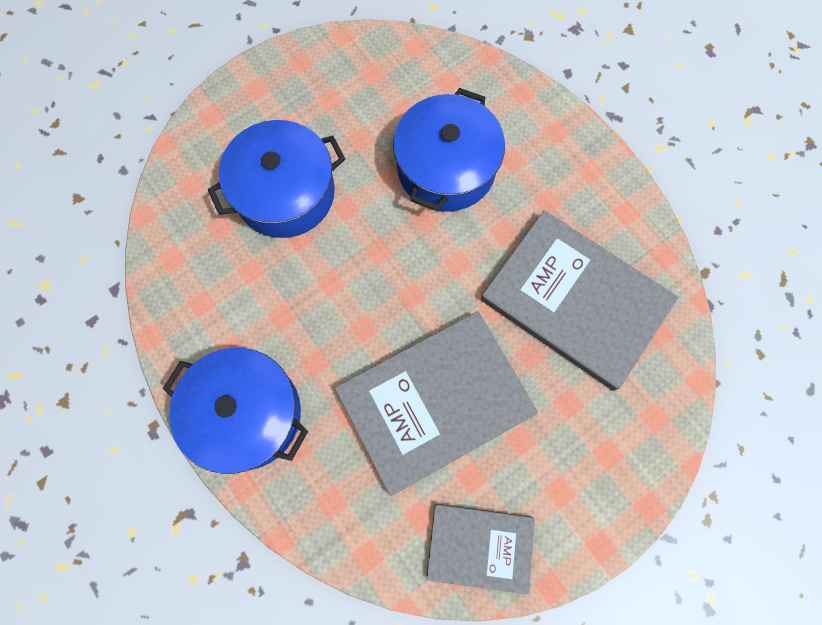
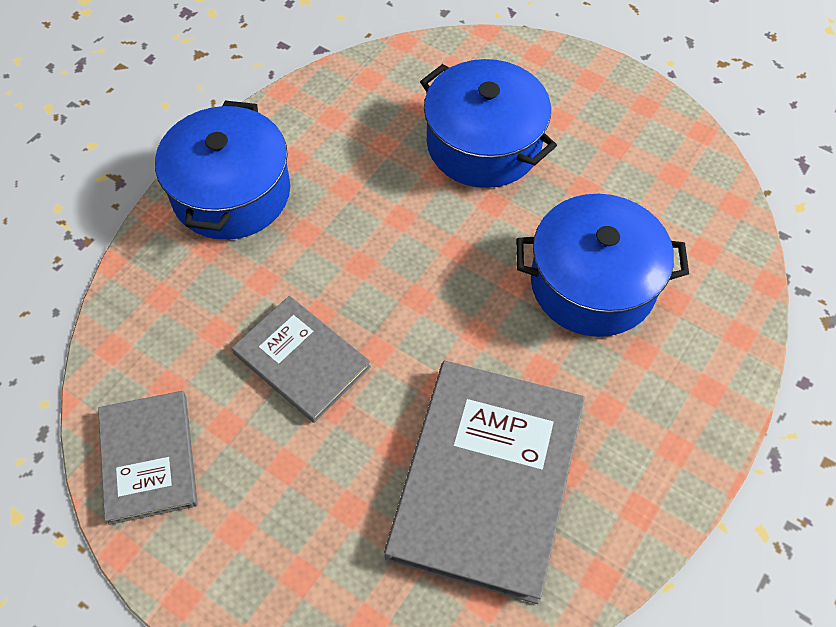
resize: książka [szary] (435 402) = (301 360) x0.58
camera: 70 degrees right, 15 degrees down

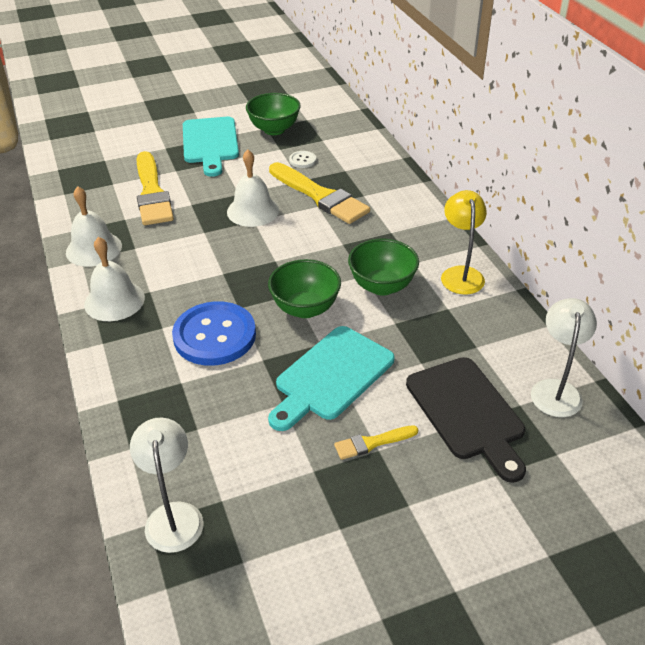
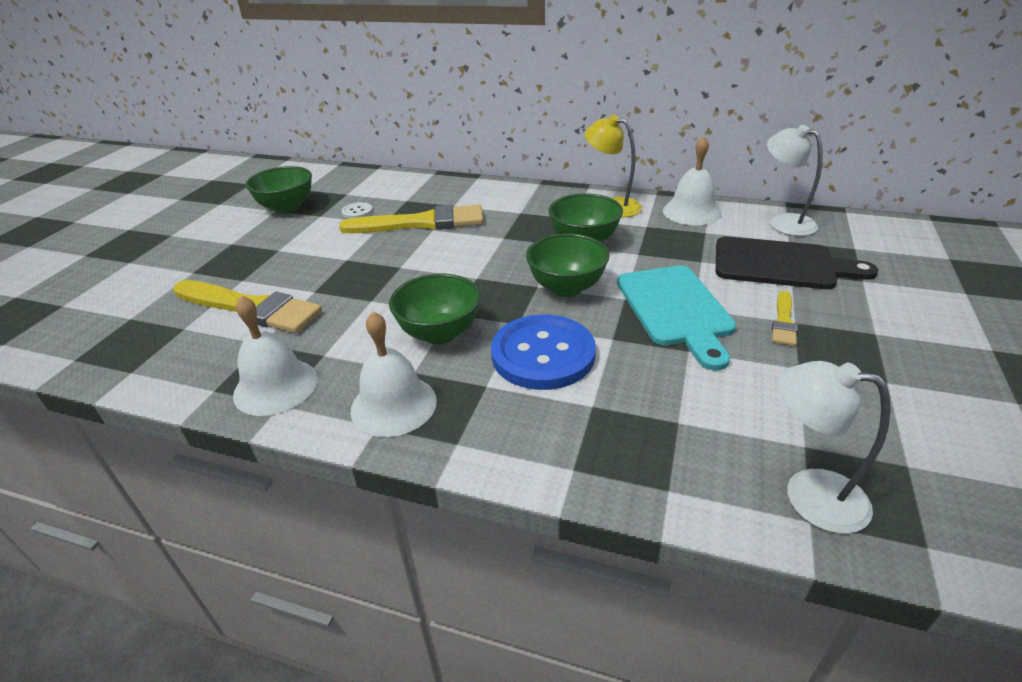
delete: deska do krojenia [turkusowy] (210 143)
insert: miska [zielony] (439 333)
move: dzwonek [biały] (253 211) to (691 212)
camera: 50 degrees left, 5 degrees down

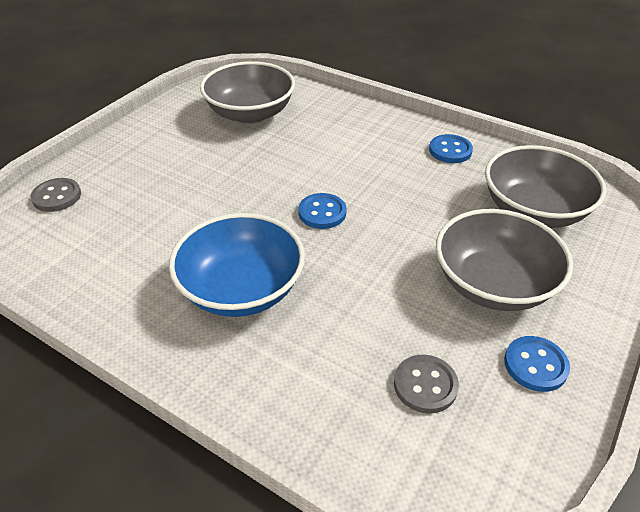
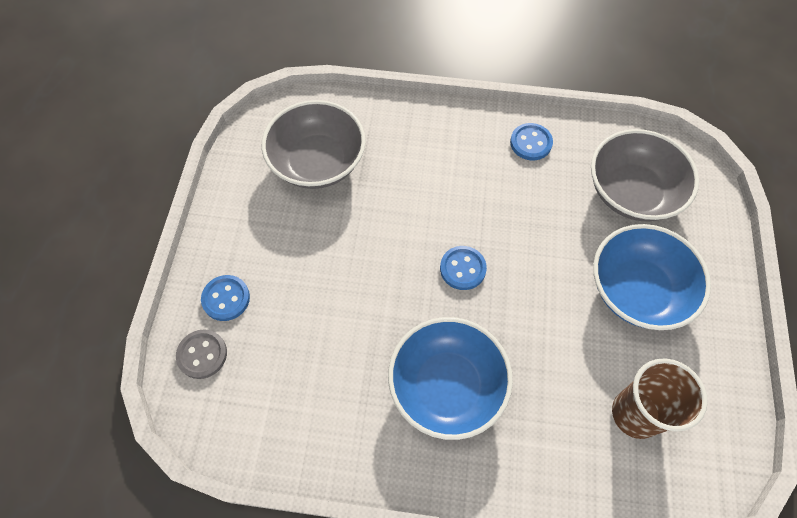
move: guzik [niebieski] (535 365) to (226 298)
replace: guzik [szary] (425 385) to szklanka [brązowy] (635 414)
recolor: miska [szary] (493 284) to miska [niebieski] (637 290)
camera: 25 degrees left, 20 degrees up

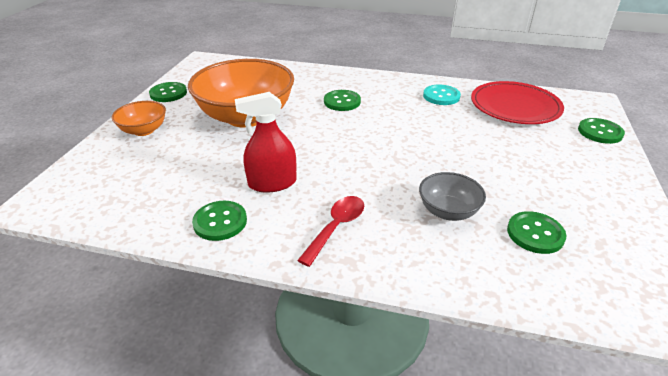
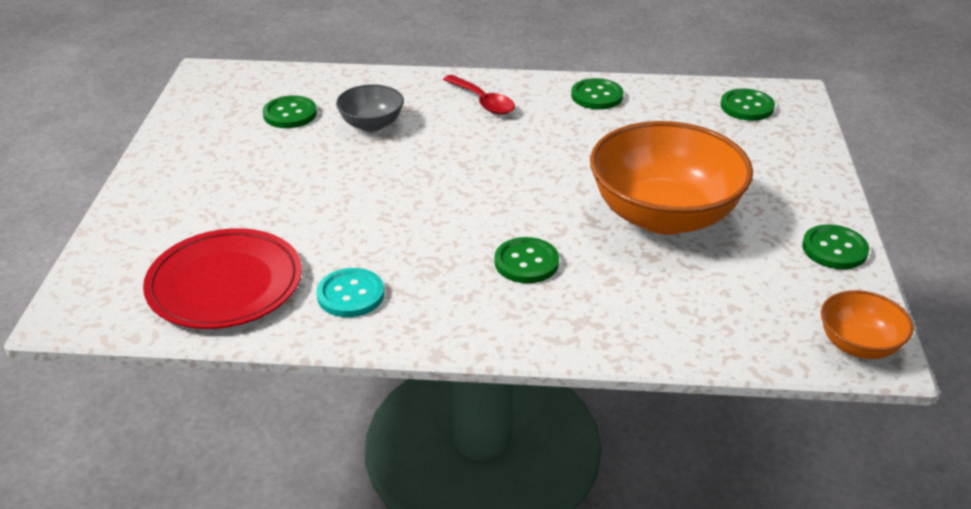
delete: spryskiwacz [czerwony] (272 183)
move: guzik [zielony] (600 132) to (747 107); miska [pomarańczowy] (144 130) to (859 345)
rotate: łyżka [czerwony] (336 227) = (483 102) 60 degrees counterclockwise
camera: 170 degrees right, 0 degrees up

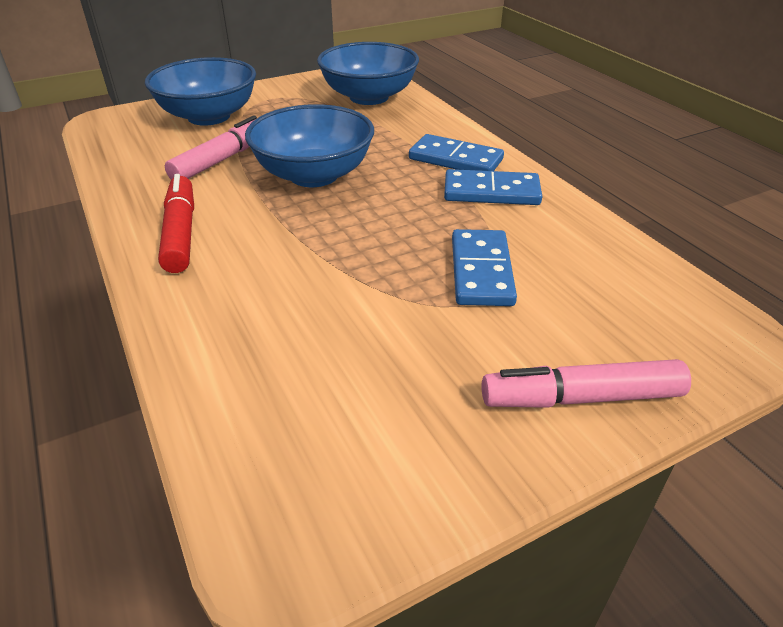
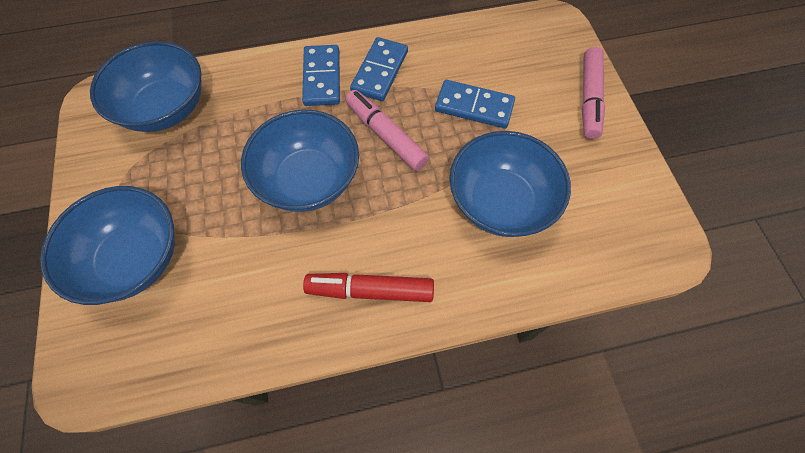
insert: miska [niebieski] (500 202)
move: flamaster [różowy] (222 160) to (386 135)
rotate: kostka domina [niebieski] (455 159) = (322 78) 45 degrees counterclockwise
camera: 75 degrees left, 25 degrees up

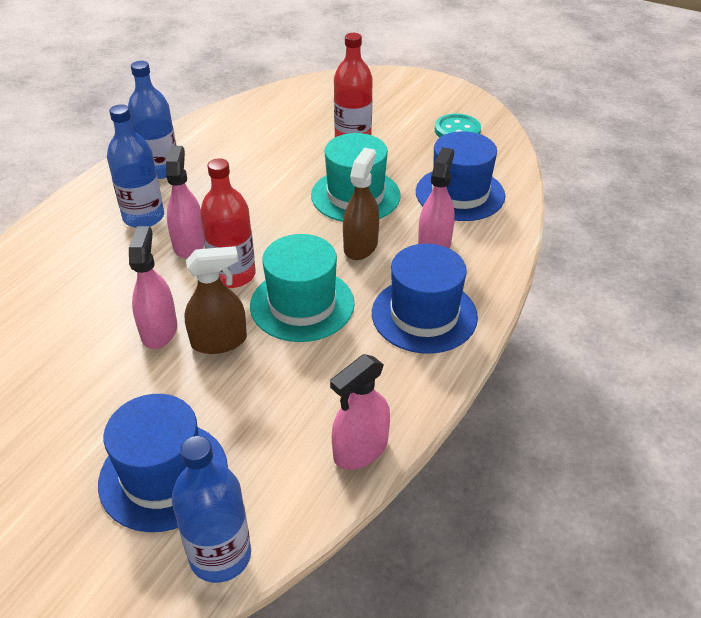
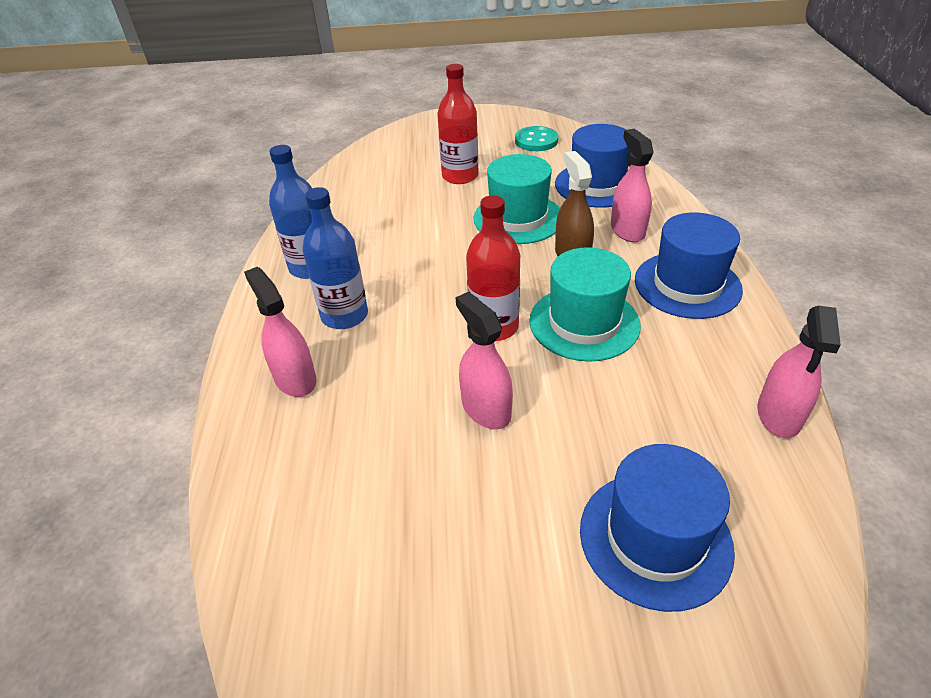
delete: butelka [niebieski] (220 555); spryskiwacz [brązowy] (219 341)
move: spryskiwacz [różowy] (189 244) to (295 379)
camera: 30 degrees left, 0 degrees up

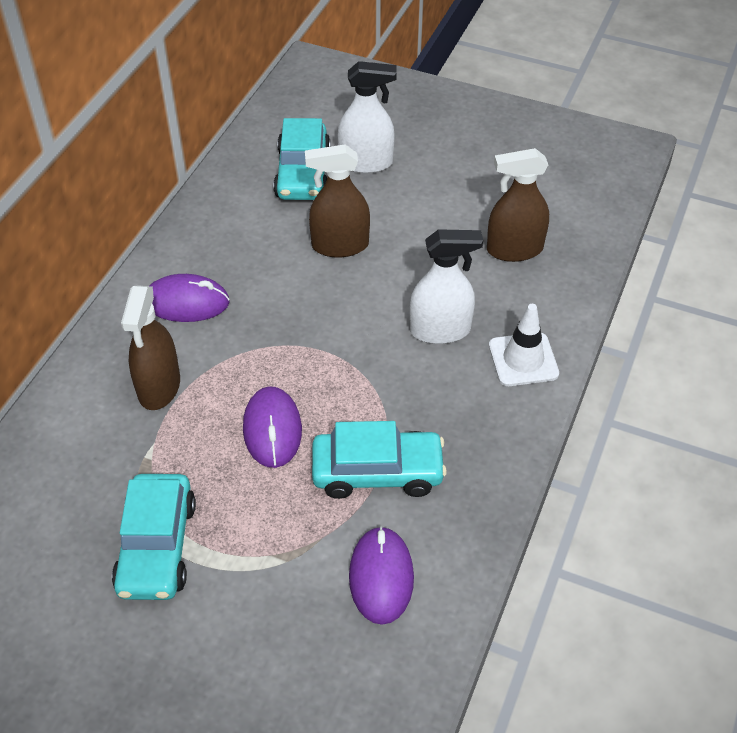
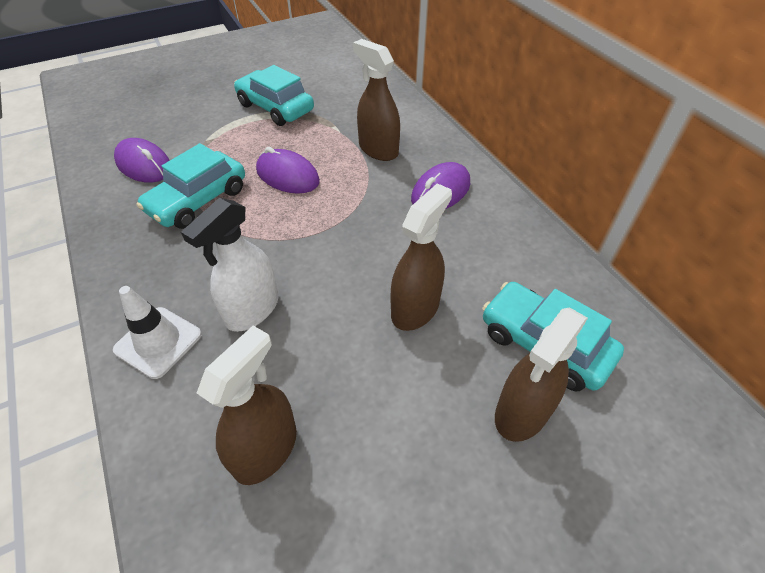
recolor: spryskiwacz [biały] (366 163) to spryskiwacz [brązowy] (522 412)
camera: 130 degrees right, 0 degrees up

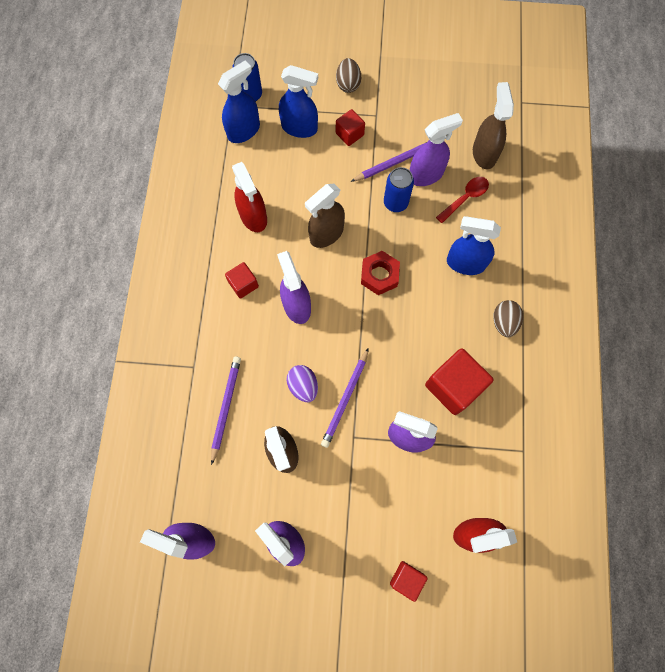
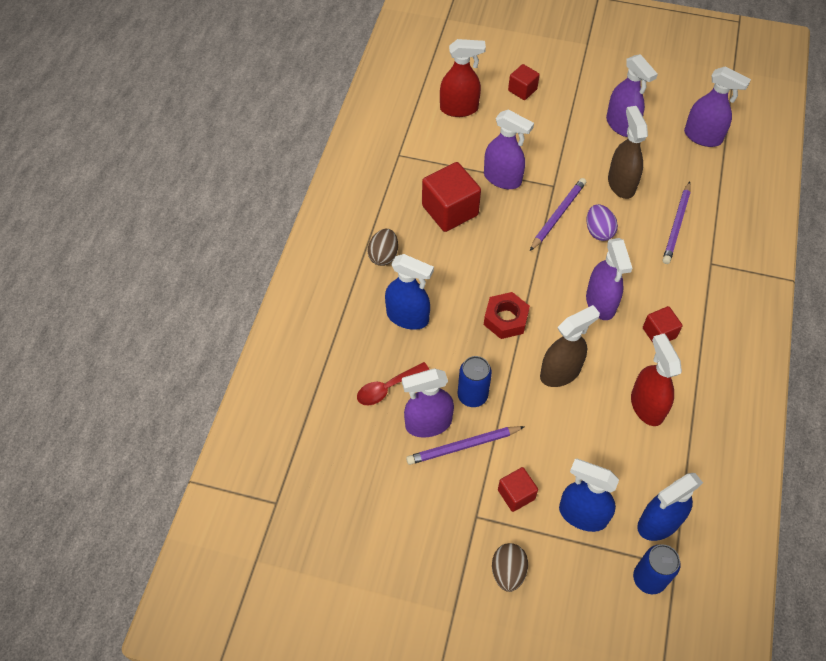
delete: spryskiwacz [brązowy] (484 153)
camera: 170 degrees left, 15 degrees down

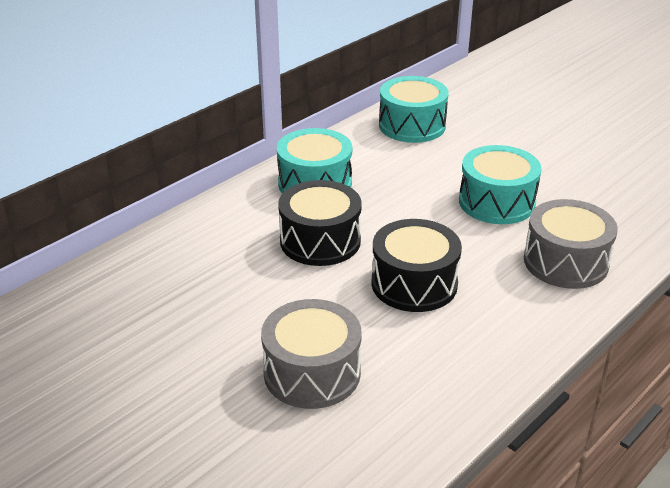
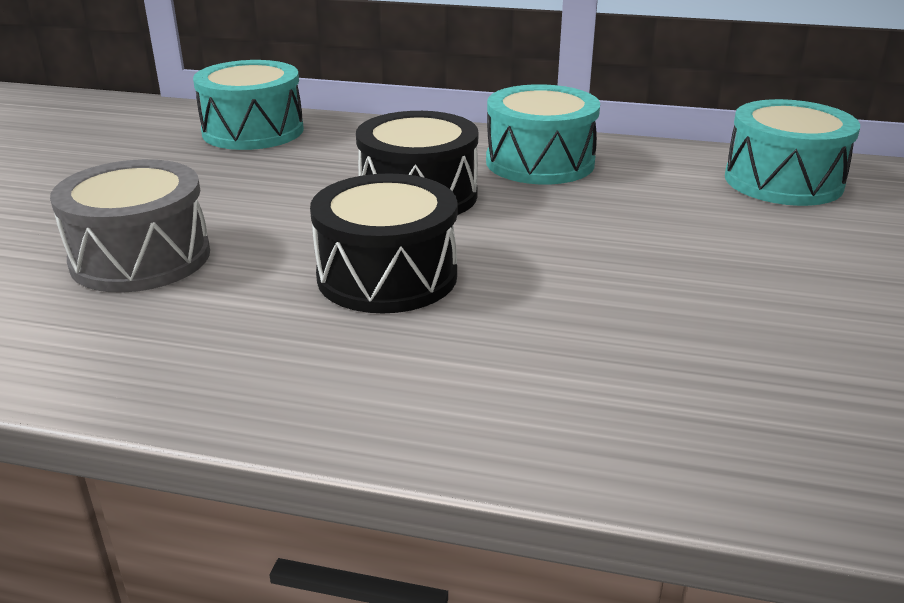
delete: bęben [szary] (565 262)
move: bęben [turkusowy] (496 202) to (253 131)
camera: 60 degrees right, 5 degrees down

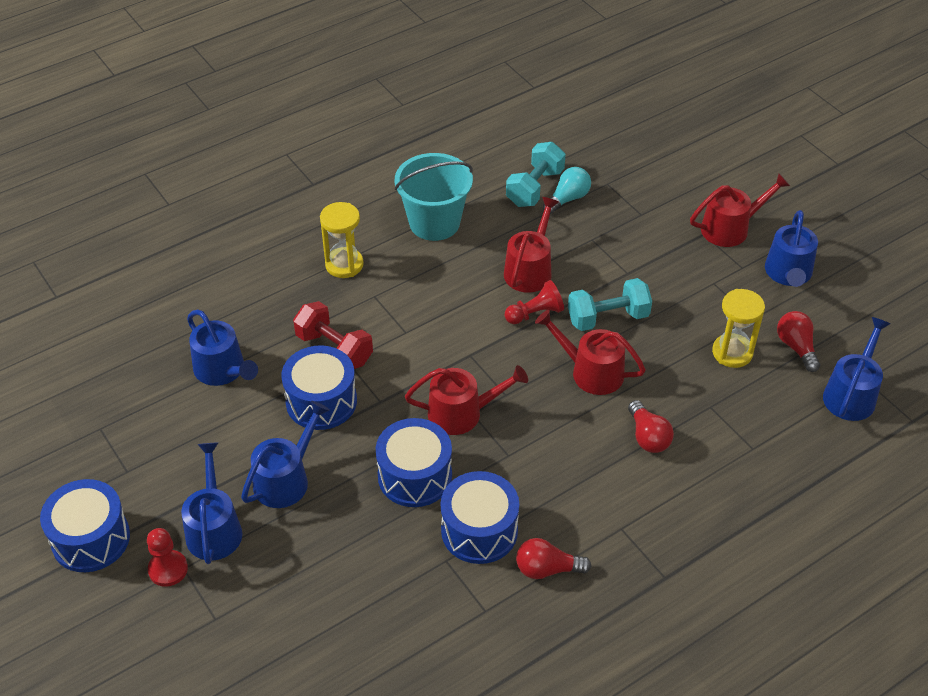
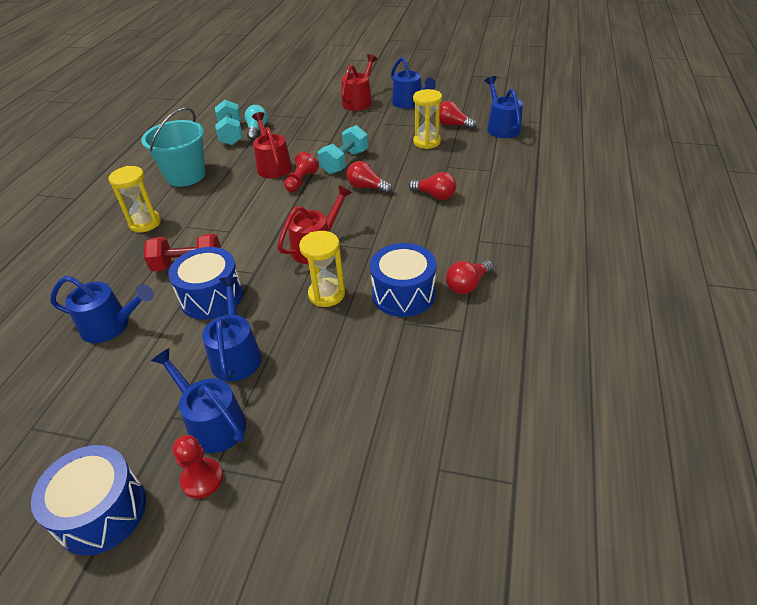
replace: bęben [niebieski] (415 476) to klepsydra [żółty] (326 294); konewka [czerwony] (591 372) to żarówka [czerwony] (367 187)
camera: 40 degrees left, 5 degrees down

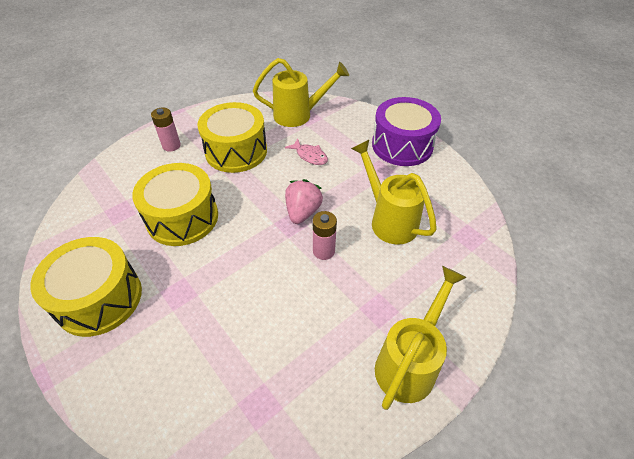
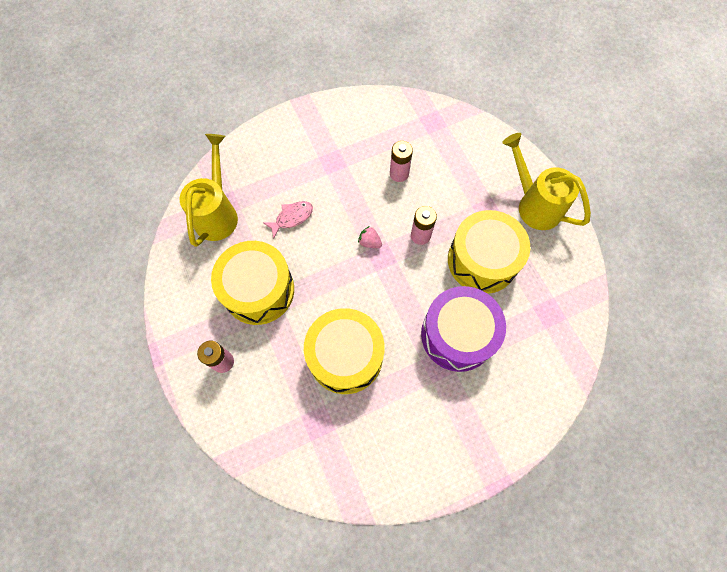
move: bęben [fioletowy] (402 145) to (457 335); bęben [żółty] (99 298) to (482 260)
replace: konewka [żółty] (389 220) to bateria [różowy] (399 174)
resize: truskawka [różowy] (302 212) = (369 242) x0.56
camera: 75 degrees left, 20 degrees up

